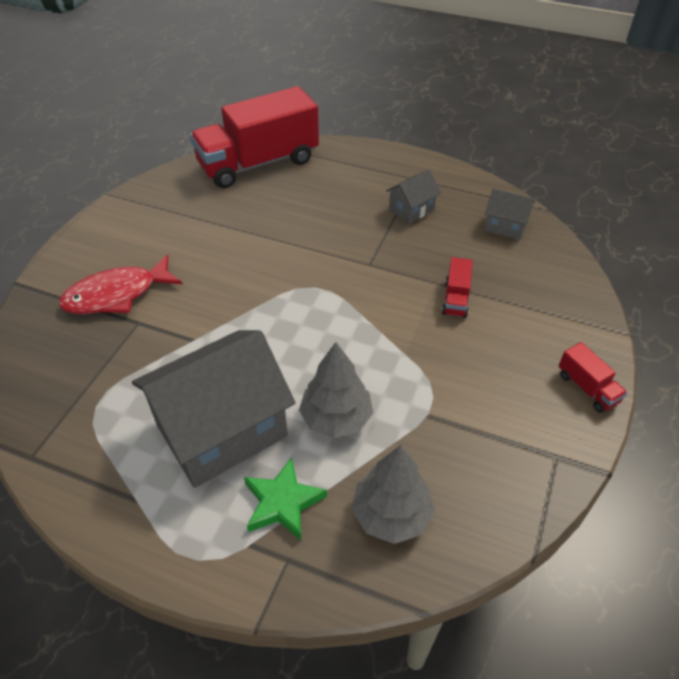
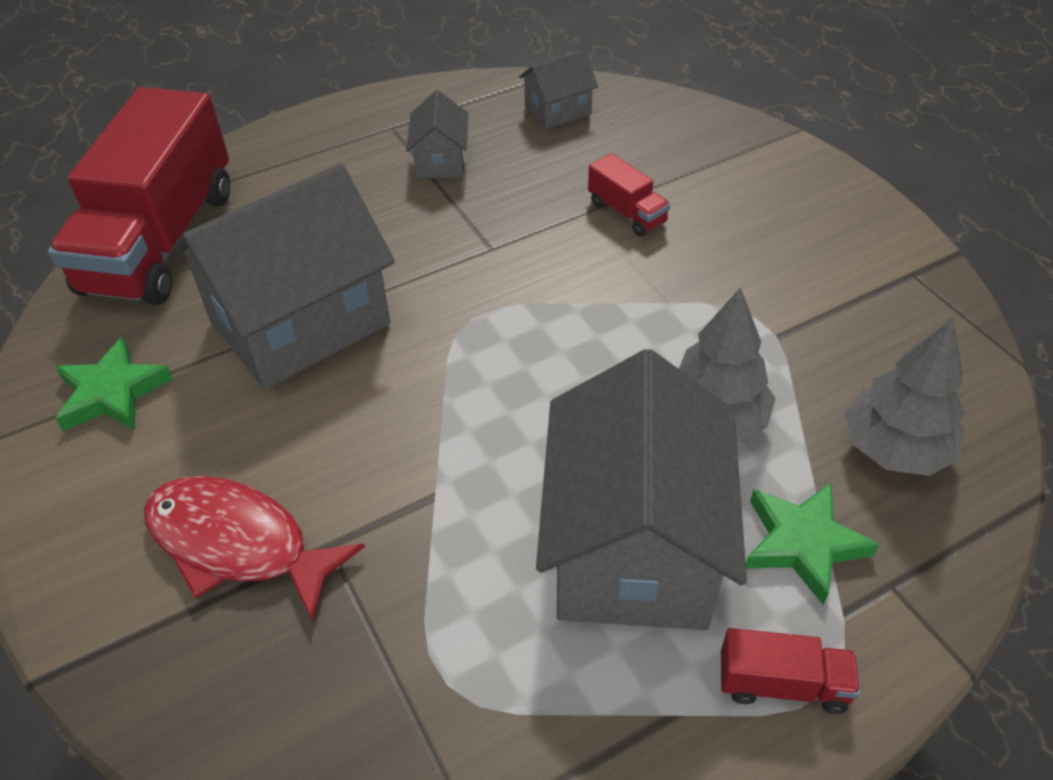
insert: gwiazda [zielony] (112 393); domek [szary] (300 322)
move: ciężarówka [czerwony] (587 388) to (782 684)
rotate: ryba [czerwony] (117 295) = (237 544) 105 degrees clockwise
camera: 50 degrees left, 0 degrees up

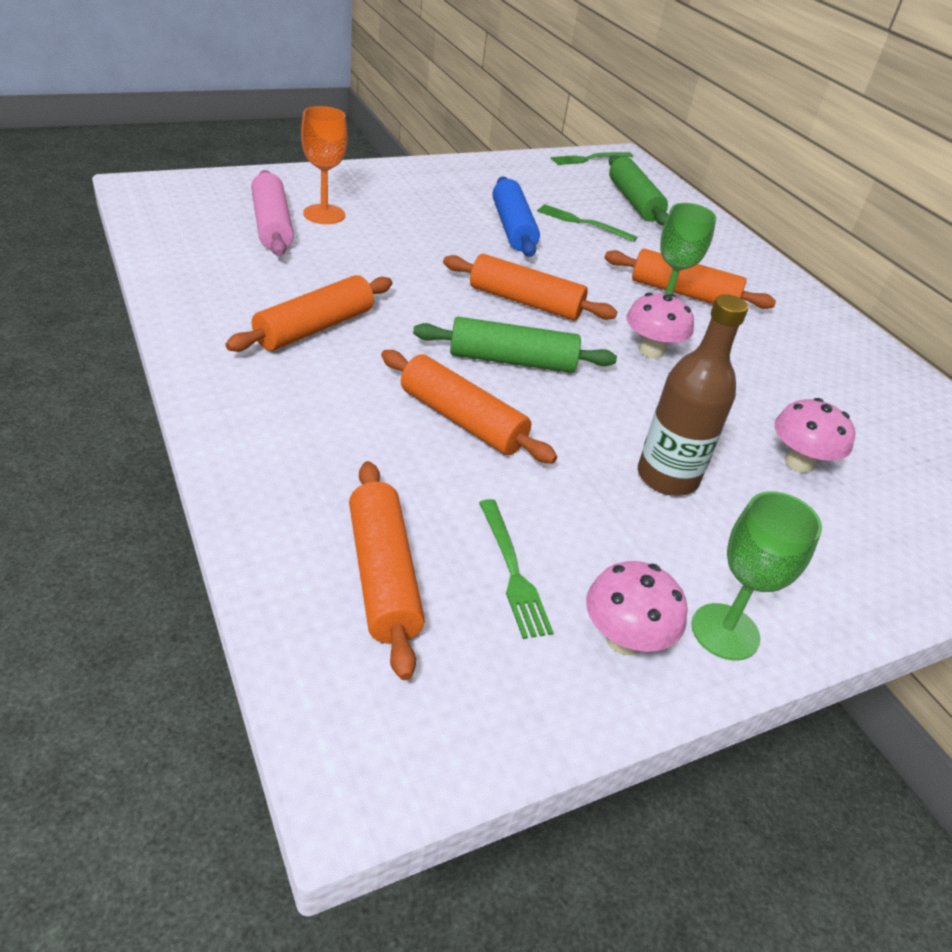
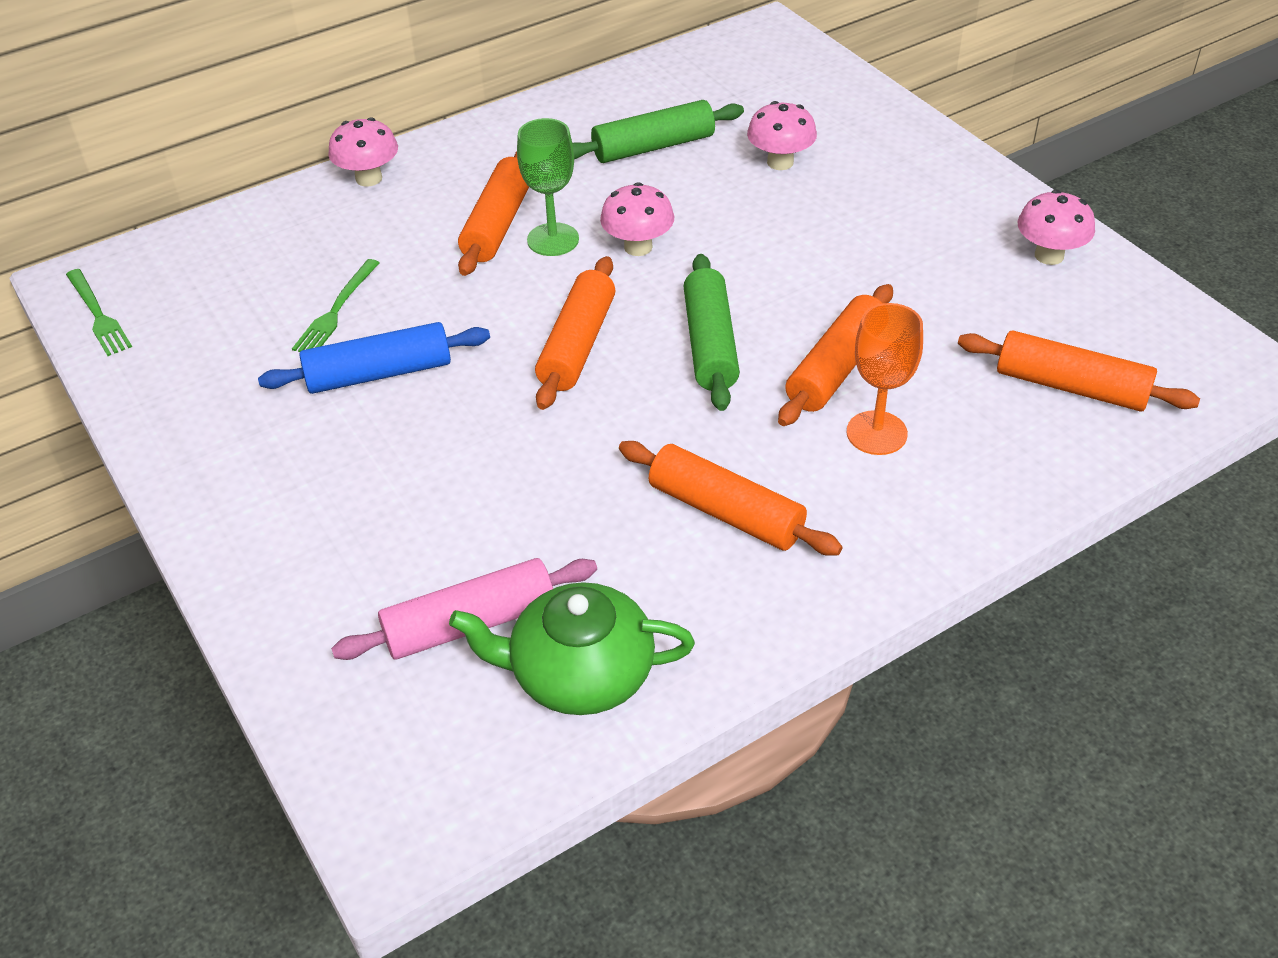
delete: widelec [zielony] (512 571); butelka [brązowy] (667 477); kielich [zielony] (725 631)
insert: grzyb [różowy] (369 178); imbryk [zielony] (580 673)
move: wałek do ciasta [zielony] (634 201) to (653 147); kielich [pomarańczowy] (324 214) to (876 433)
rotate: wałek do ciasta [pomarańczowy] (383 575) = (1071 386) 45 degrees clockwise
camera: 90 degrees left, 5 degrees up

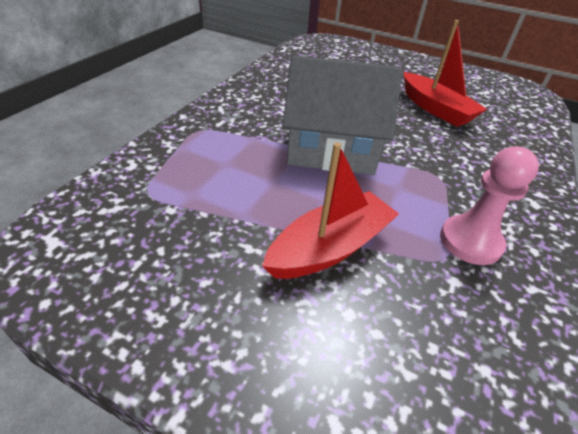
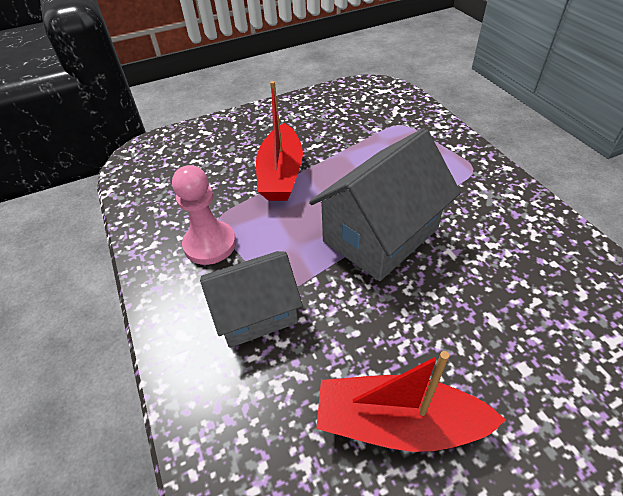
insert: domek [szary] (256 313)
camera: 135 degrees right, 5 degrees up

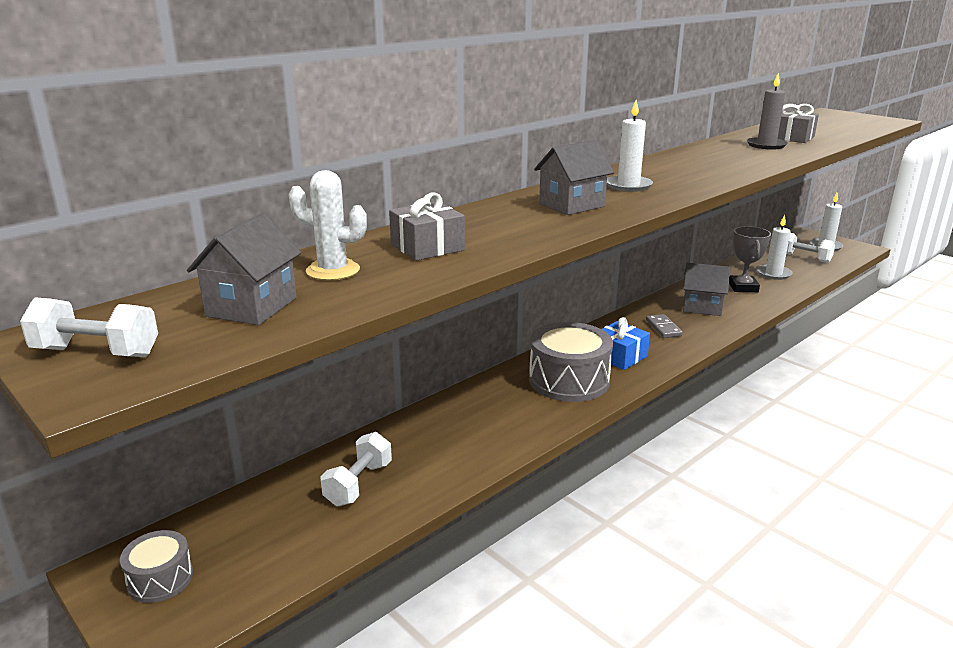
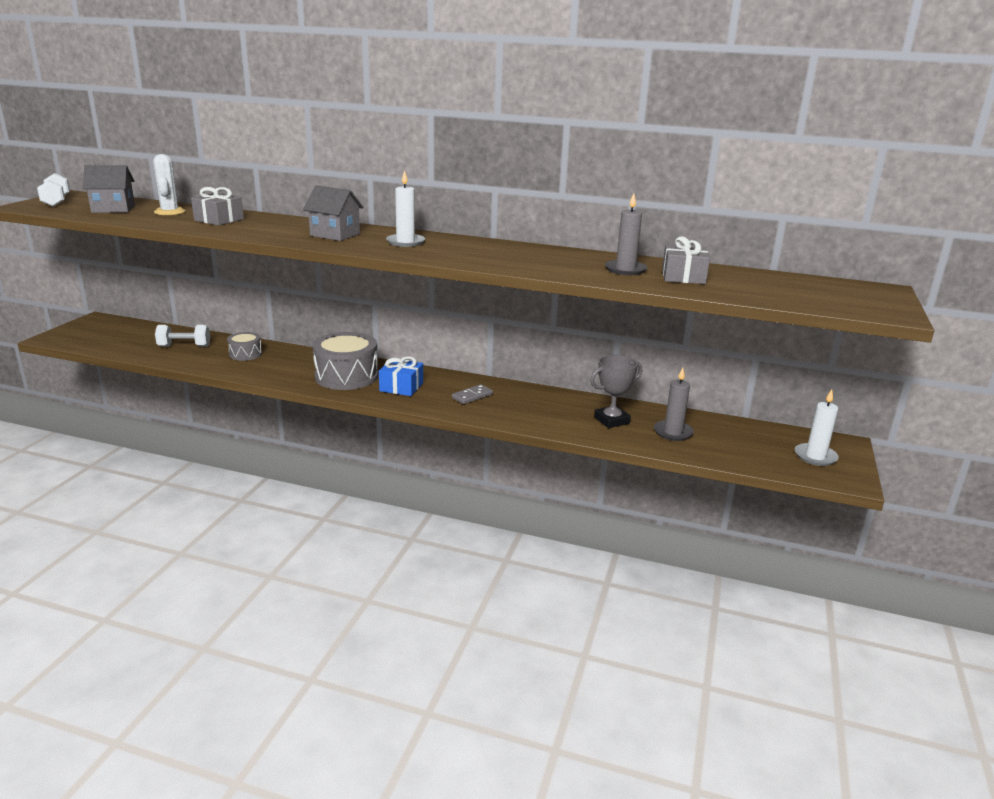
delete: domek [szary] (702 307); hantel [biały] (805 258)
move: bęben [szary] (160 579) to (245 354)
recolor: świeca [biały] (773 274) to świeca [szary] (673 432)
camera: 60 degrees right, 0 degrees up

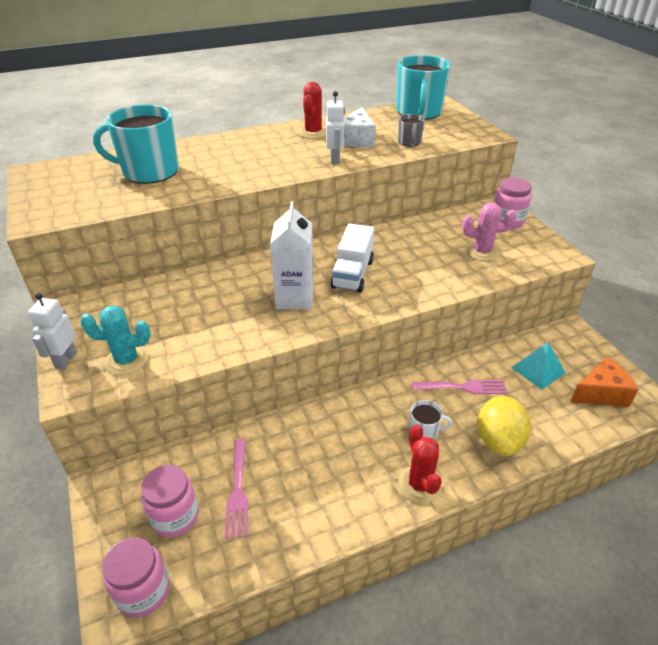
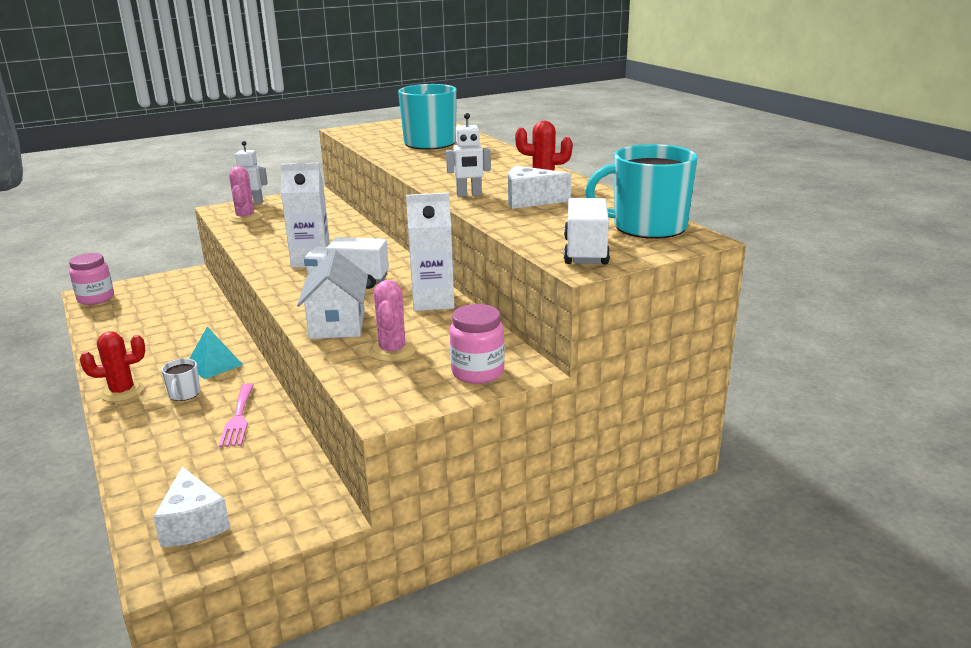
delete: słoik [różowy] (175 516); widelec [różowy] (238 491); kubek [szary] (409 142); cytryna [żółty] (498 440)
insert: domek [biały] (337 324); karton mleka [biały] (433 301); ciężarówka [biały] (585 252)
move: piramida [turkusowy] (538 370) to (214 364)
recolor: ser [pomarańczowy] (600 393) to ser [biały] (193 524); kaktus [turkusowy] (127 360) to kaktus [różowy] (245 217)
camera: 85 degrees right, 15 degrees down

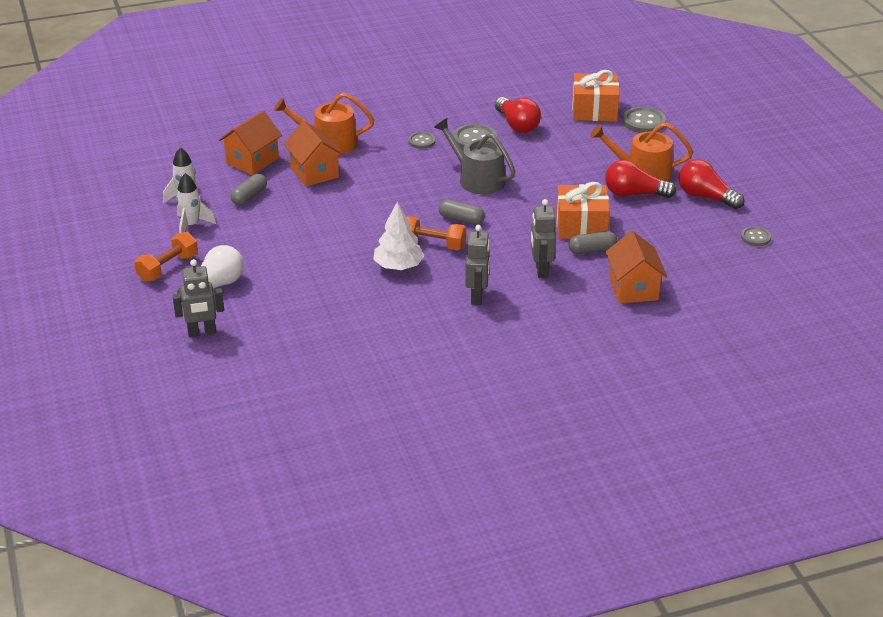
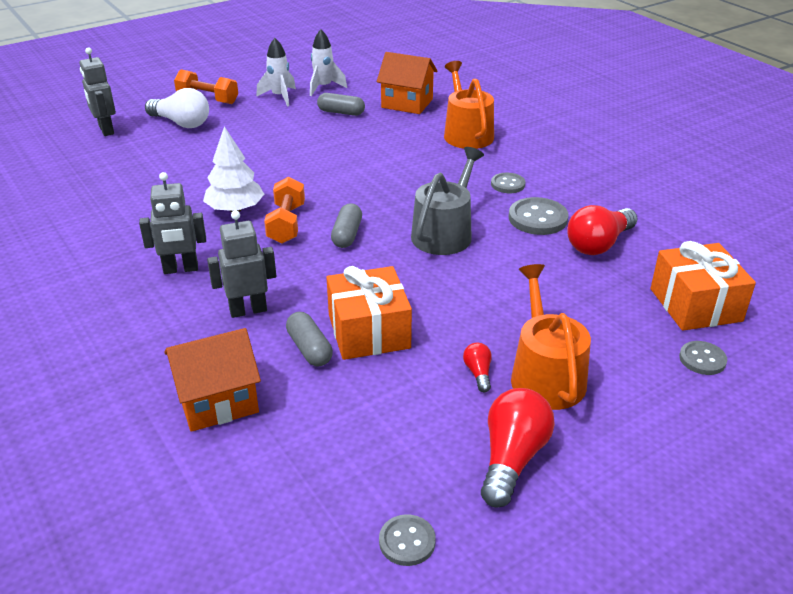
delete: domek [pomarańczowy] (314 172)
resize: żarówka [czerwony] (634 194) = (478 373) x0.48; guzik [szary] (644 122) = (702 359) x0.62
camera: 75 degrees right, 0 degrees up

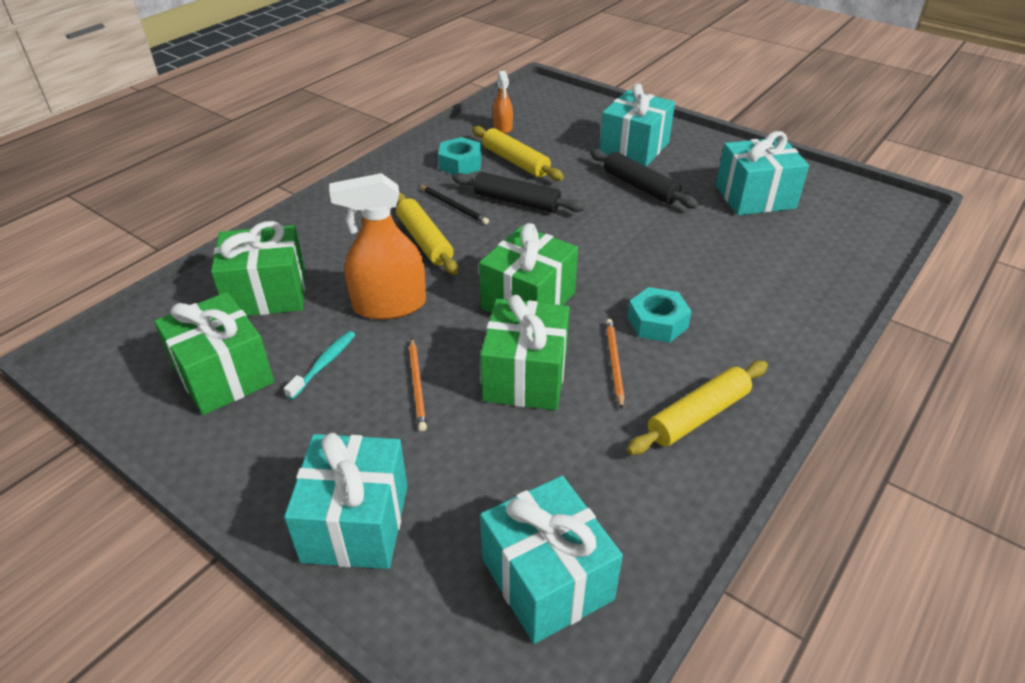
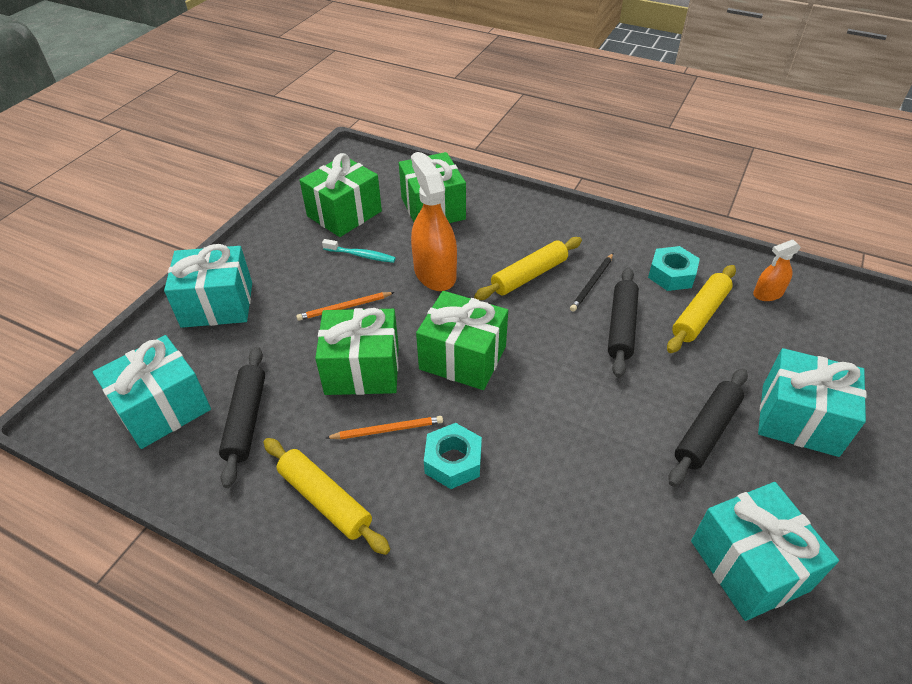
insert: wałek do ciasta [czarny] (246 420)
camera: 80 degrees right, 5 degrees up

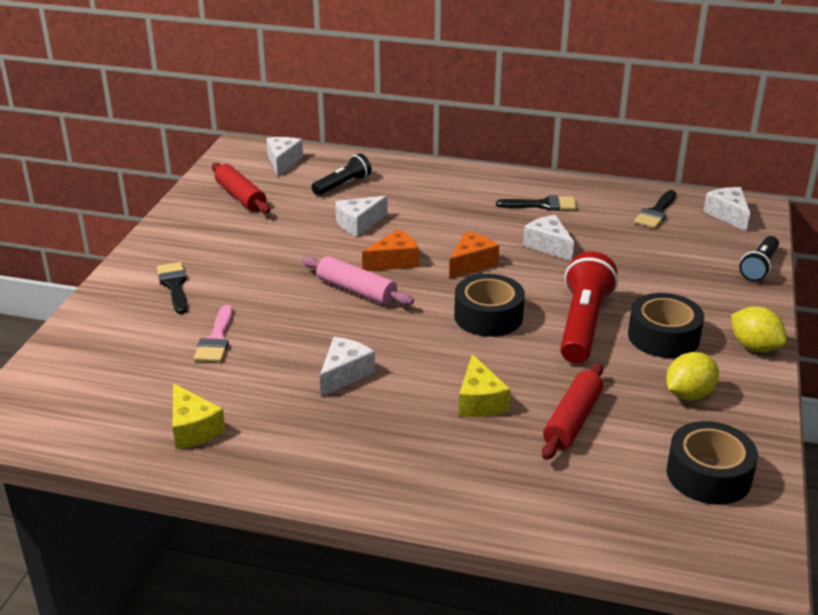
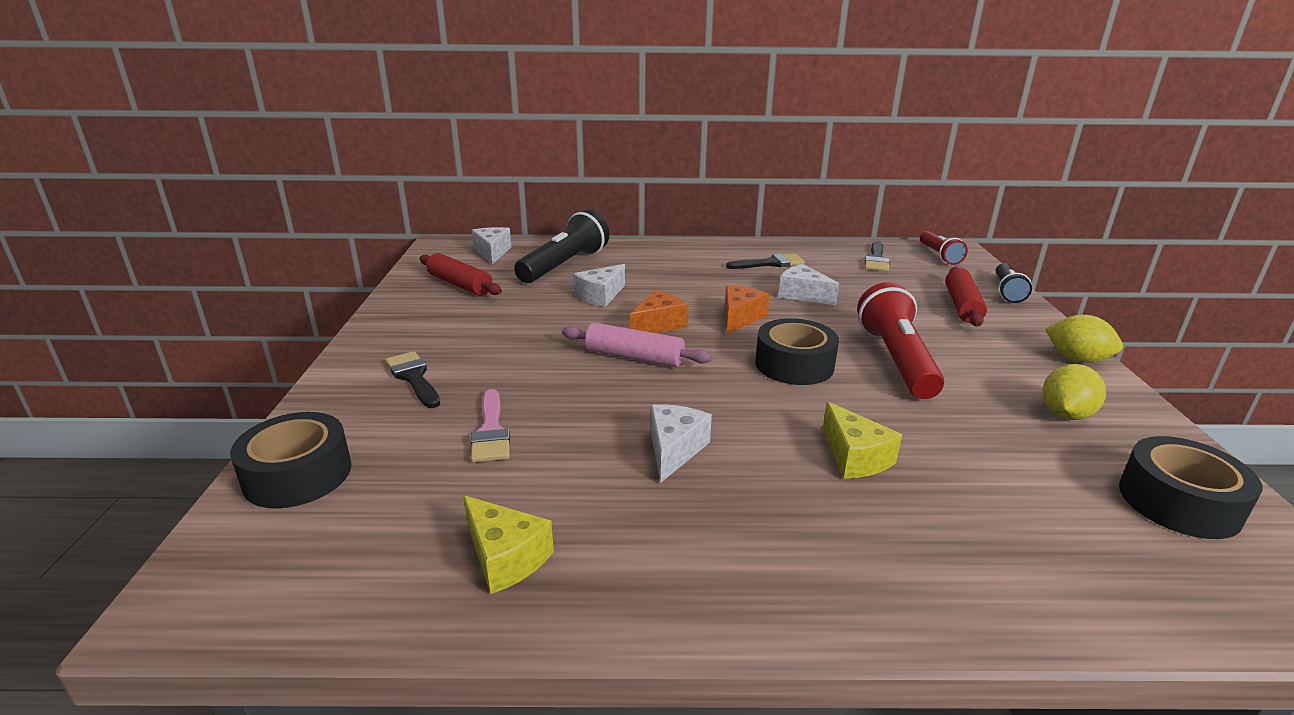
move: taśma klejąca [czarny] (663 337) to (298 474); wałek do ciasta [czerwony] (572 420) to (962 306)
replace: ser [biały] (728 215) to latarka [czerwony] (939 256)
resize: latarka [czarny] (343 185) = (564 265) x1.69
camera: 15 degrees left, 5 degrees down

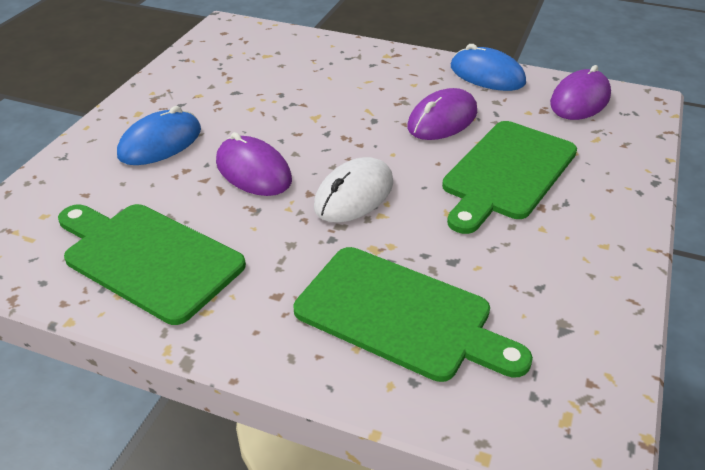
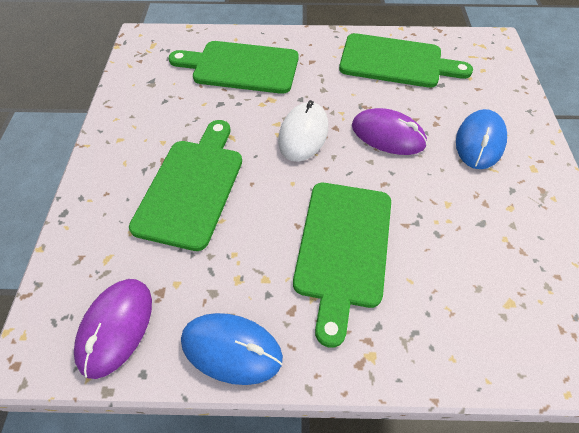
delete: myszka [fioletowy] (442 120)
insert: deska do krojenia [zielony] (343 248)
camera: 160 degrees right, 15 degrees up

